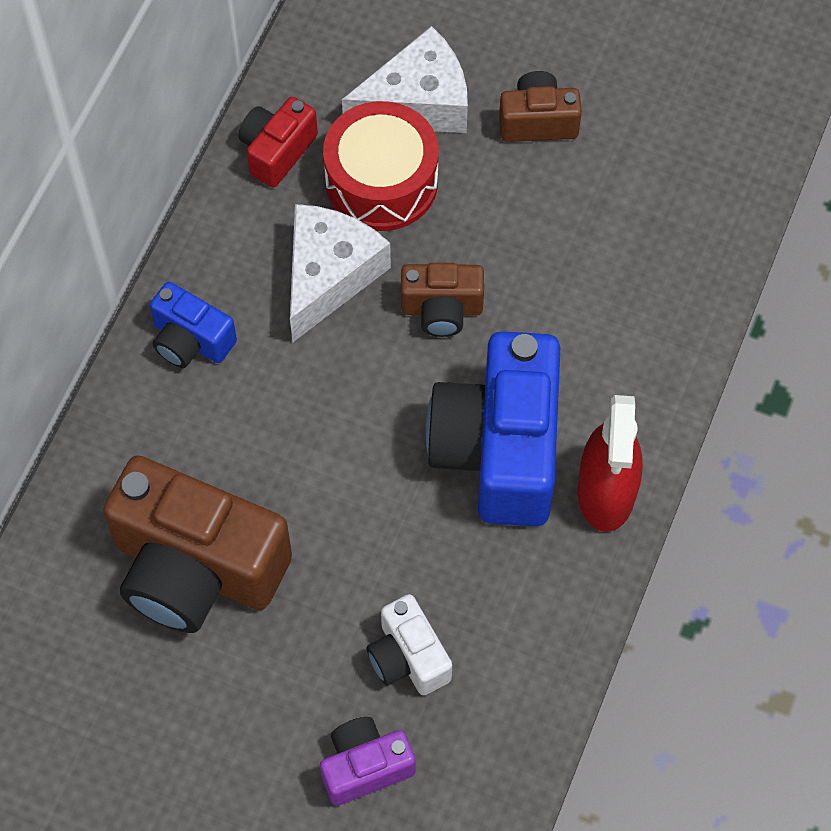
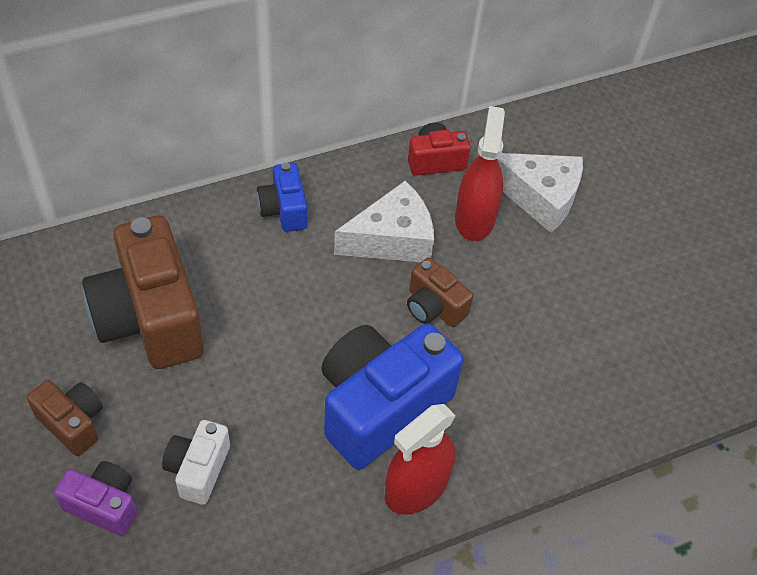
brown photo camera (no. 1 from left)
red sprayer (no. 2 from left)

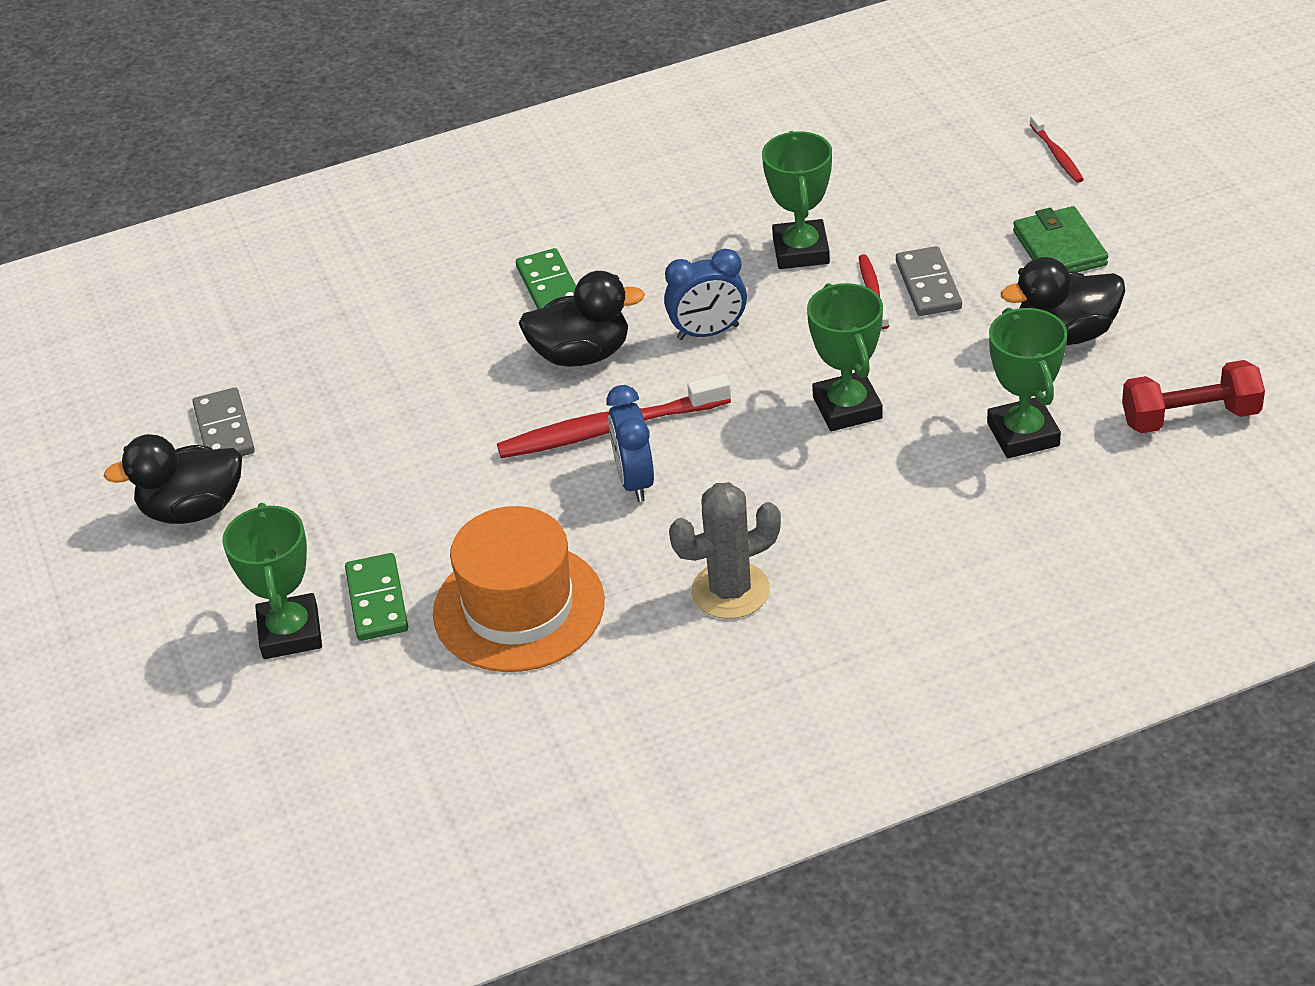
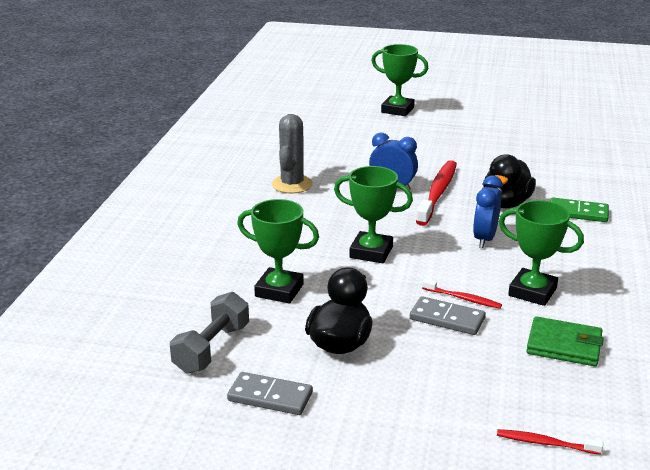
green card wallet
ash-grey hand weight
ash-grey domino (no. 1 from left)
ebony duck (no. 1 from left in the first image)
orange-coloured top hat
green domino (no. 1 from left in the first image)

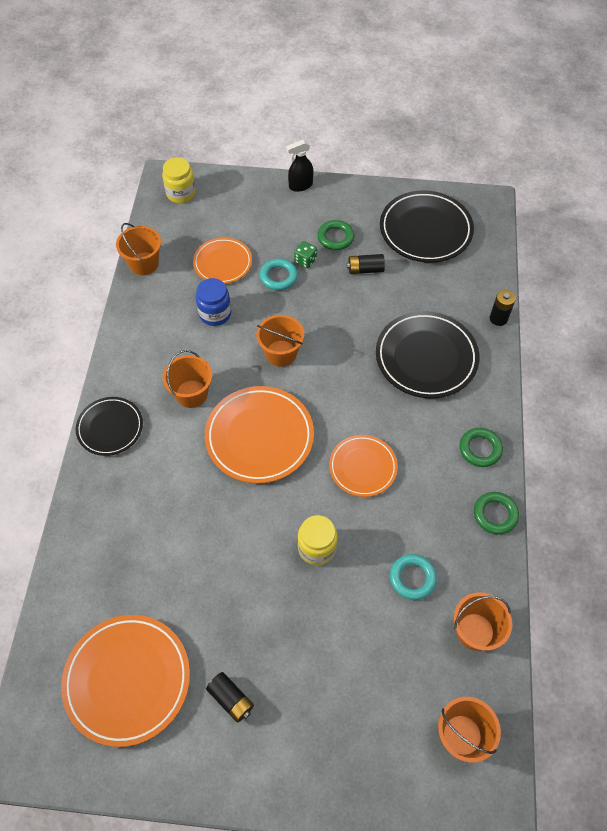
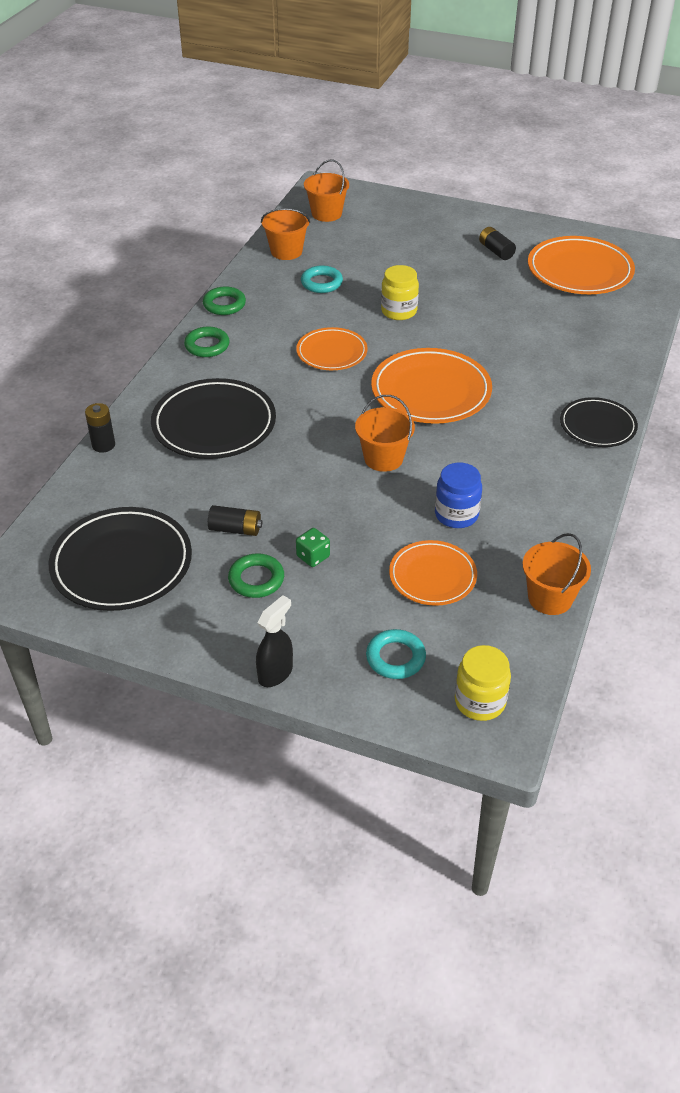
ebony sprayer
teal ring (no. 2 from left)
orange-coloured pail (no. 2 from left in the first image)

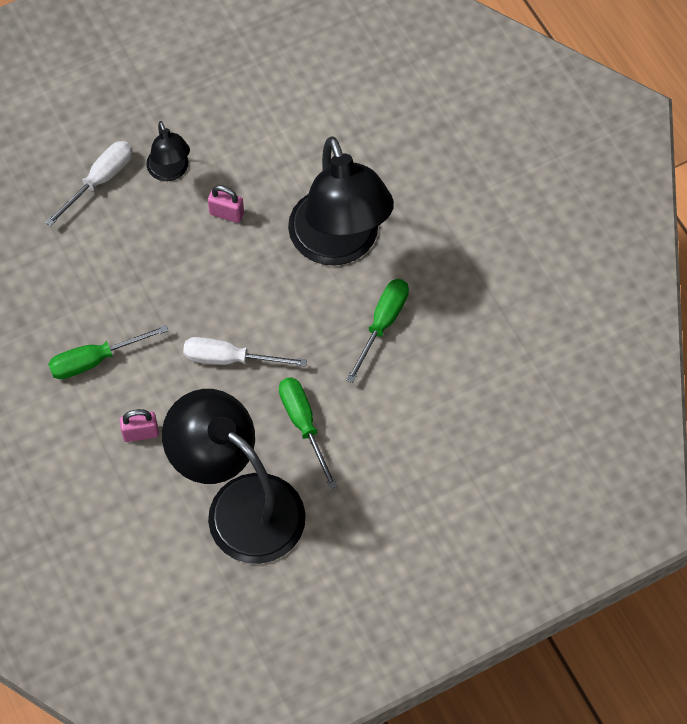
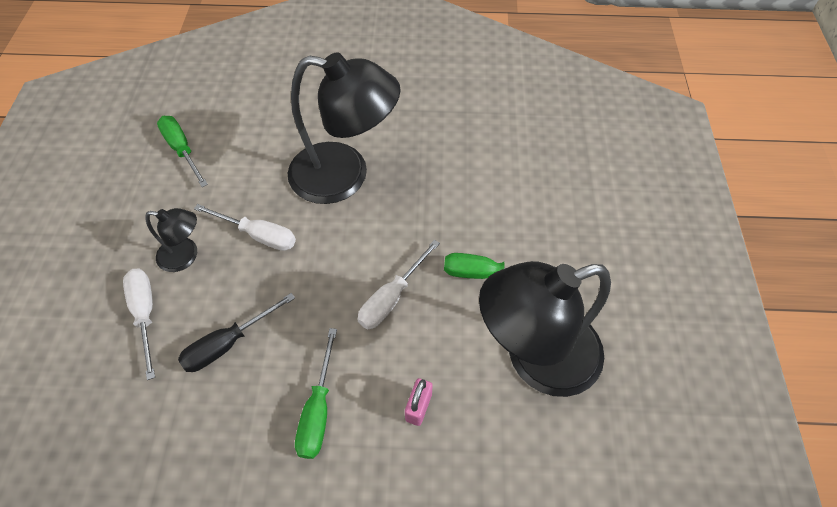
snow-white screwdriver (no. 2 from left)
green screwdriver (no. 1 from left)
ebony screwdriver

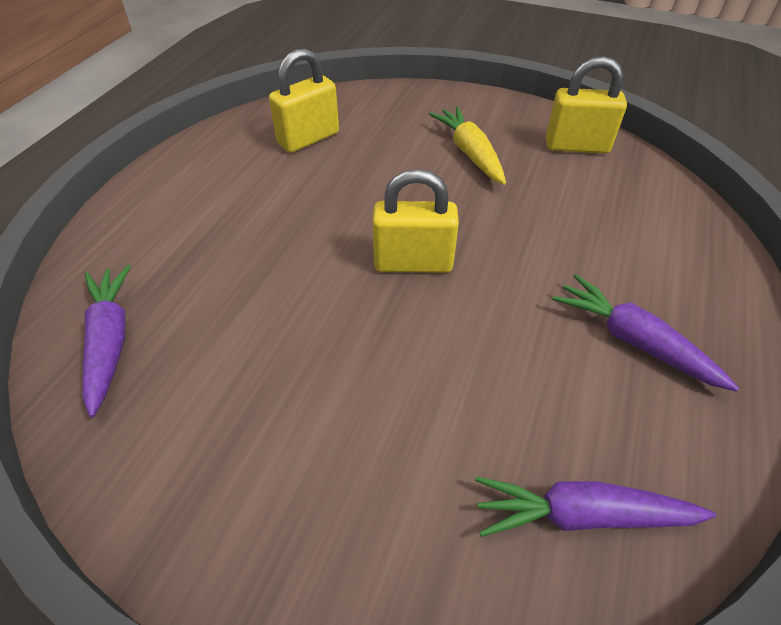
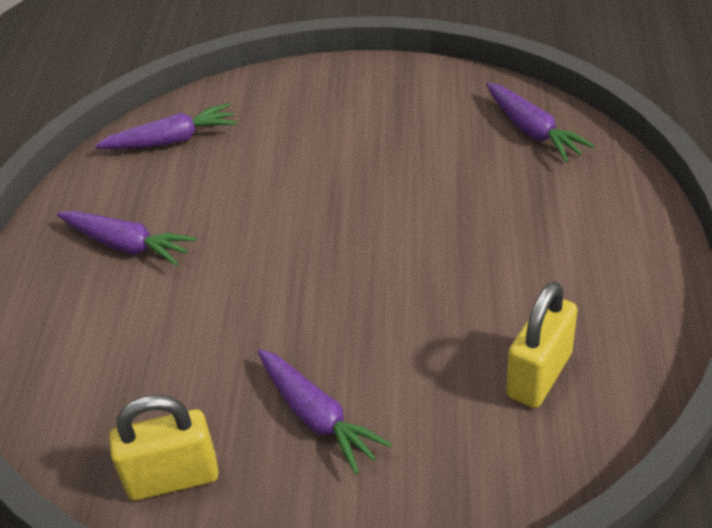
violet toy carrot (no. 3 from left)
bright yellow lock (no. 2 from left in the first image)

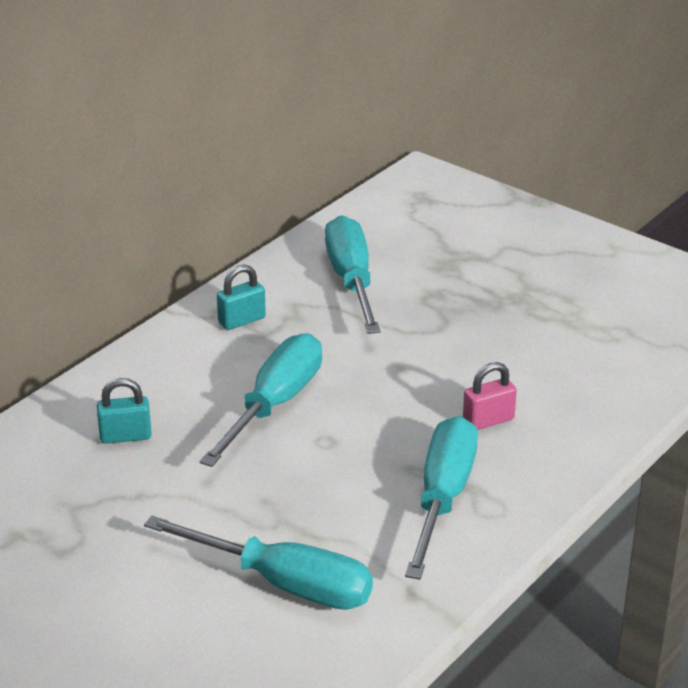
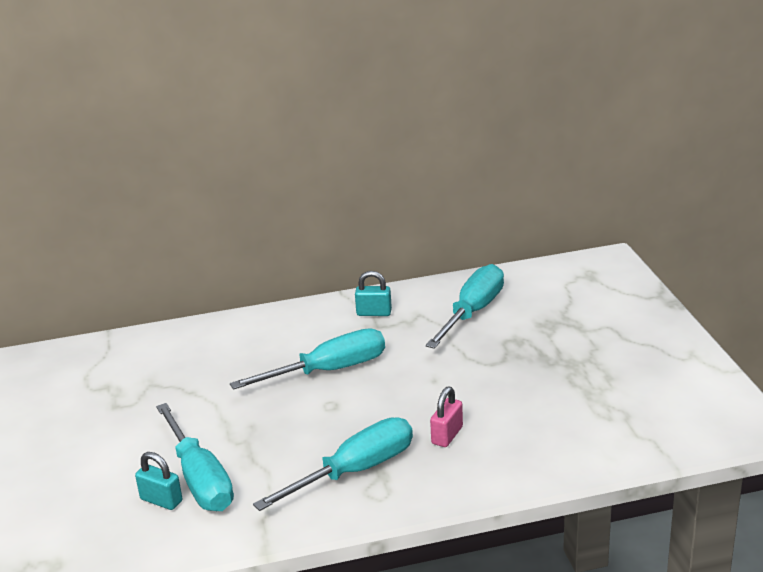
pink lock
teal lock (no. 1 from left)

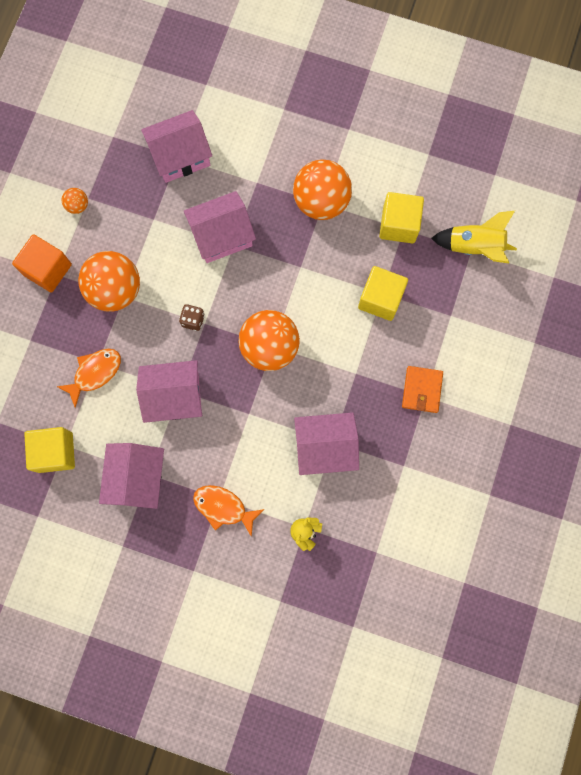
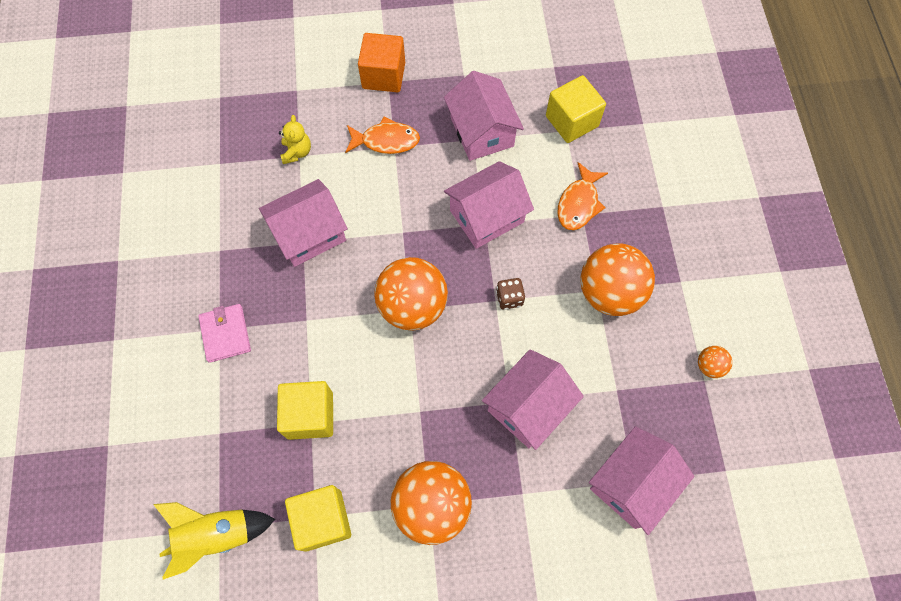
orange-coloured cube
pink card wallet

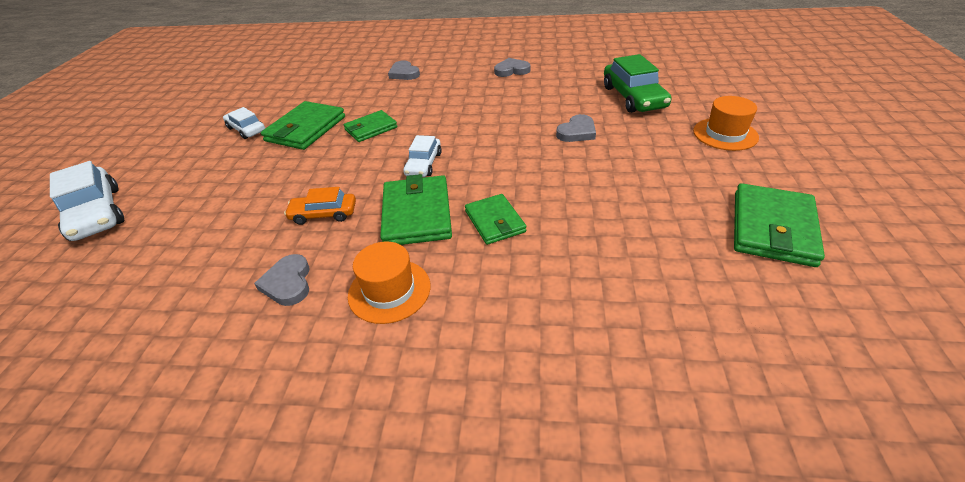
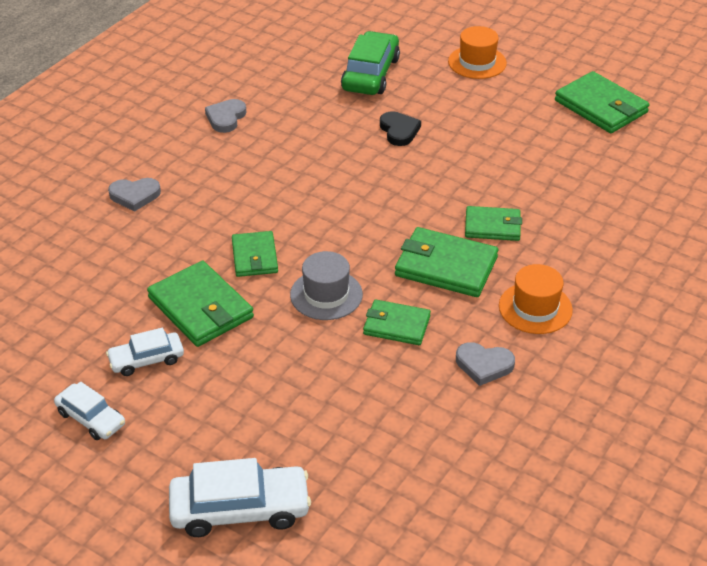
green automobile
ebony heart shape
snow-white automobile (no. 1 from left)
green card wallet (no. 3 from left)
ash-grey top hat

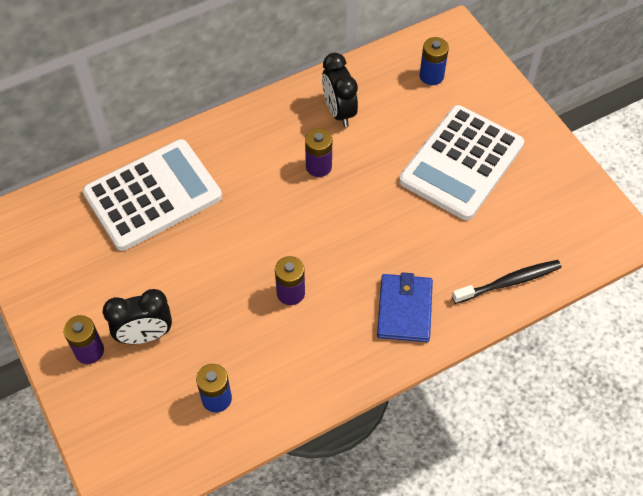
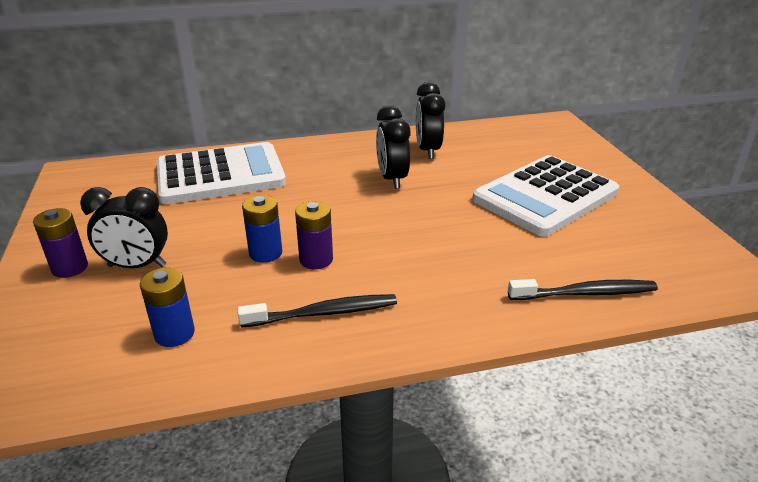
royal blue battery (no. 2 from left)
ebony bedside clock (no. 2 from left)
royal blue card wallet
ebony tooth brush (no. 1 from left)

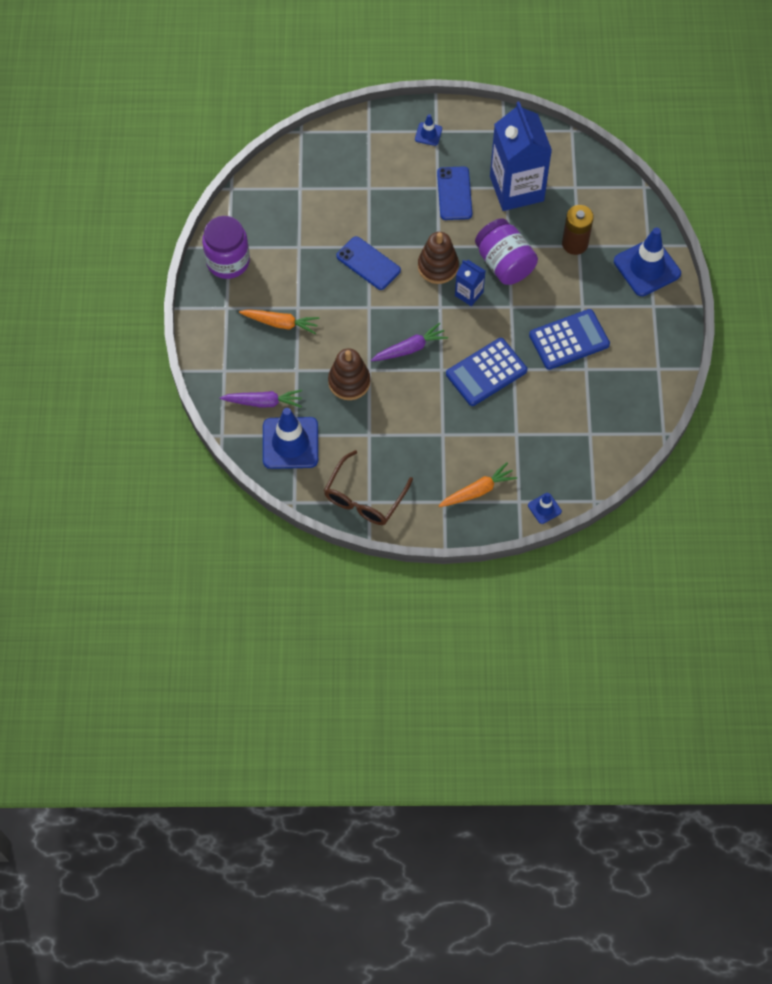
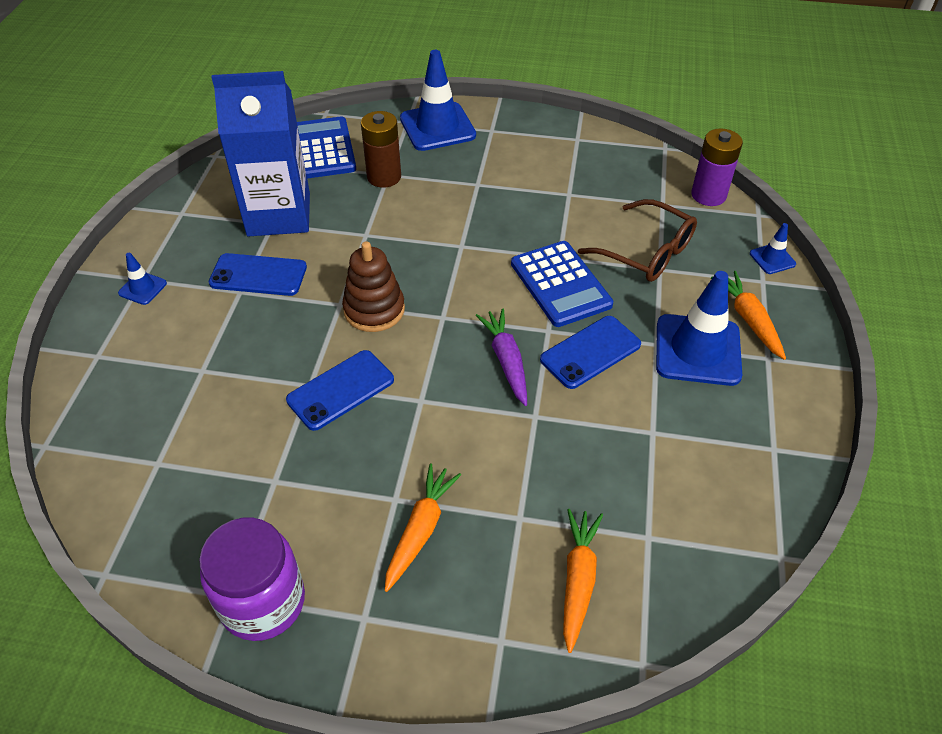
violet jam jar (no. 2 from left in the first image)
royal blue milk carton (no. 1 from left in the first image)
royal blue calculator (no. 1 from left)
brown stacking rings (no. 1 from left in the first image)
orange-coloured toy carrot (no. 2 from left)
royal blue road cone (no. 3 from left)
brown spectacles
violet battery
royal blue mobile phone (no. 3 from left)

